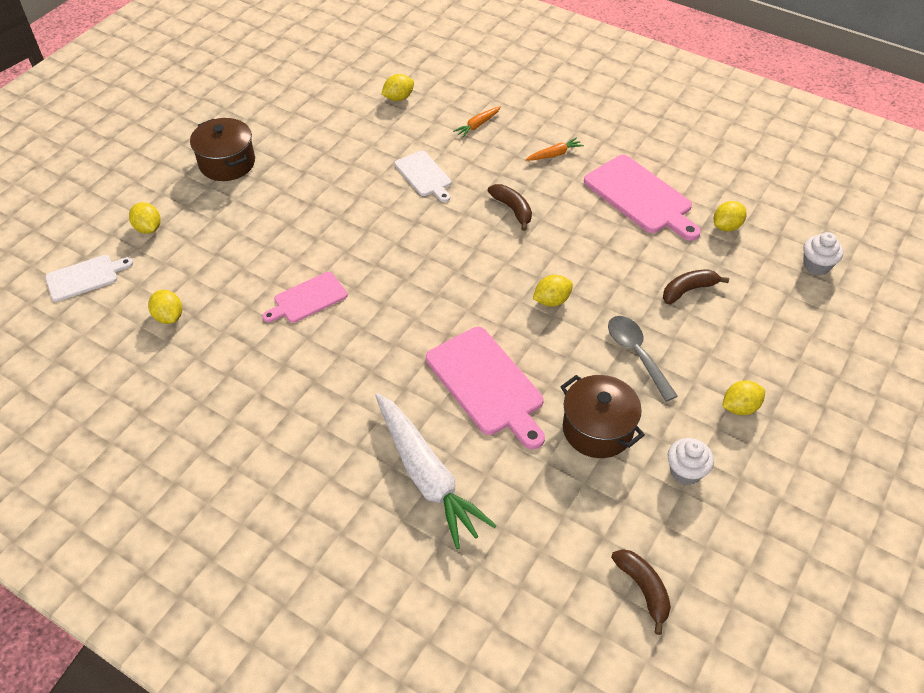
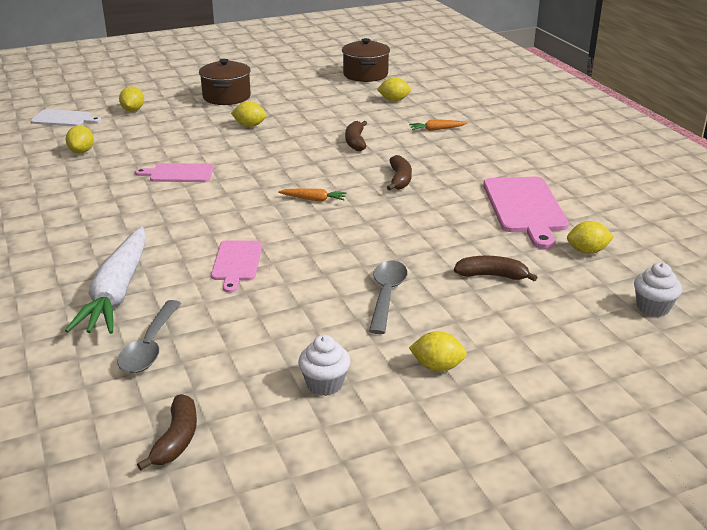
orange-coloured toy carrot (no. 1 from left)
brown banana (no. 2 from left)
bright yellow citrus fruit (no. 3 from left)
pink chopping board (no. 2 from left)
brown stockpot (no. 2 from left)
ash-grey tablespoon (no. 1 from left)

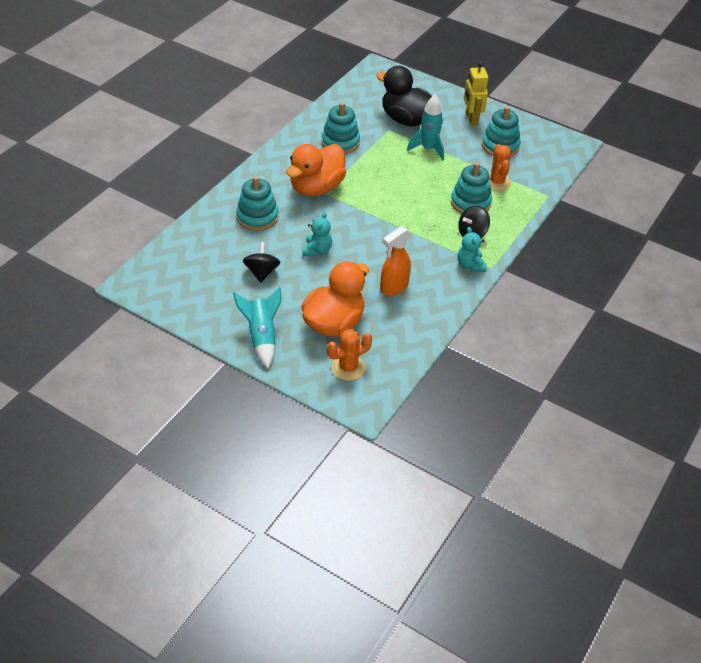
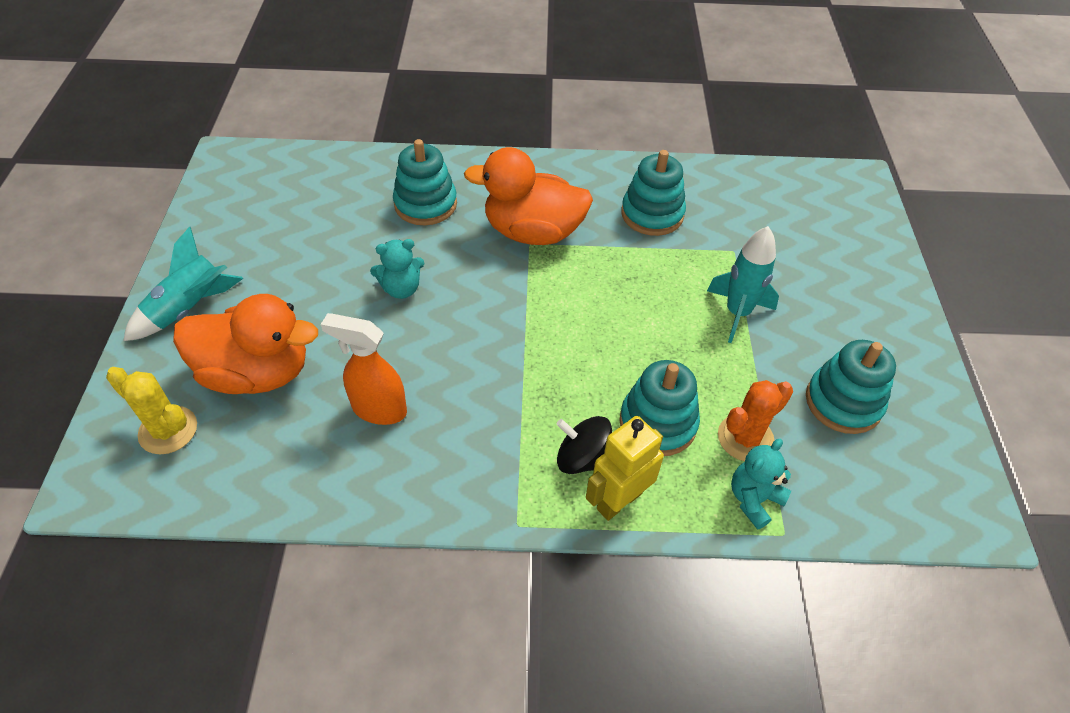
bright yellow toy robot
ebony duck
teal teddy bear (no. 2 from left)
ebony spinning top (no. 1 from left in the first image)
bright yellow prickly plant

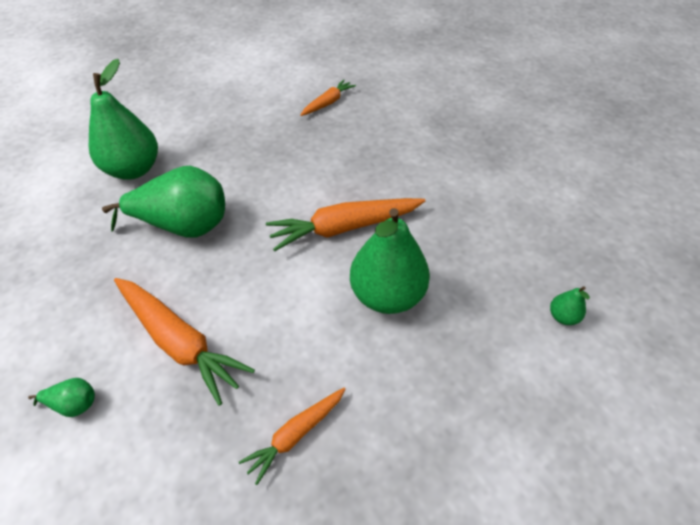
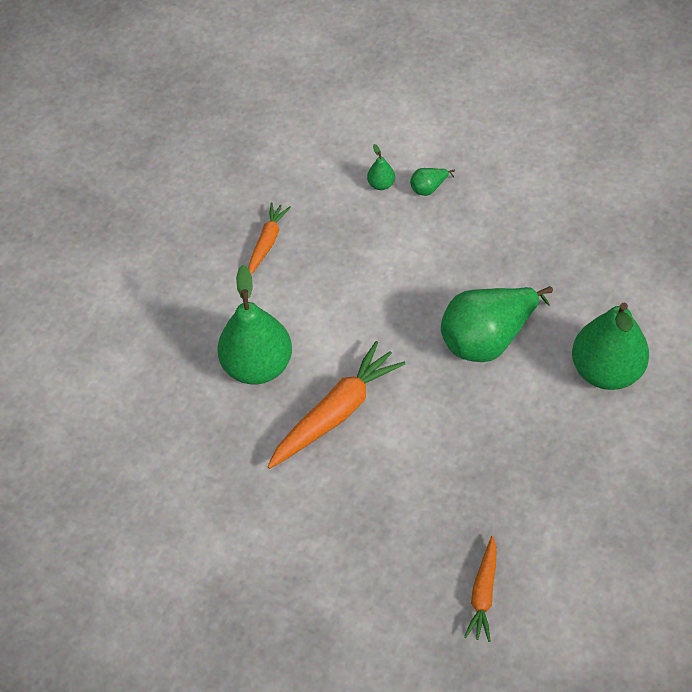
orange-coloured toy carrot (no. 1 from left in the first image)
green pear fruit (no. 2 from left)

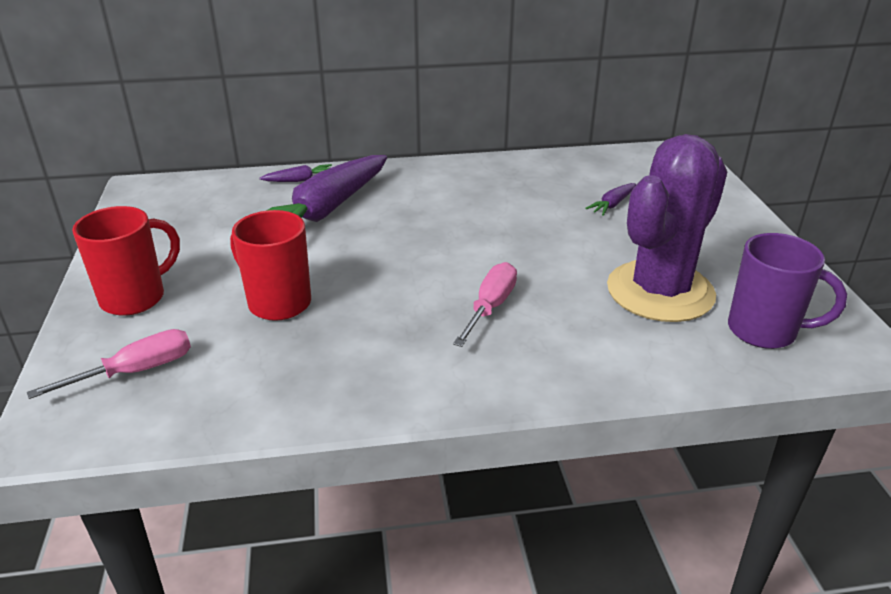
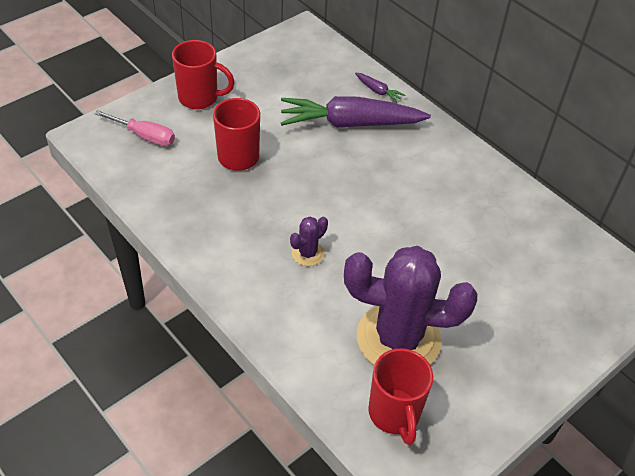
violet toy carrot (no. 3 from left in the first image)
red coffee mug (no. 3 from left)
violet prickly plant (no. 1 from left)

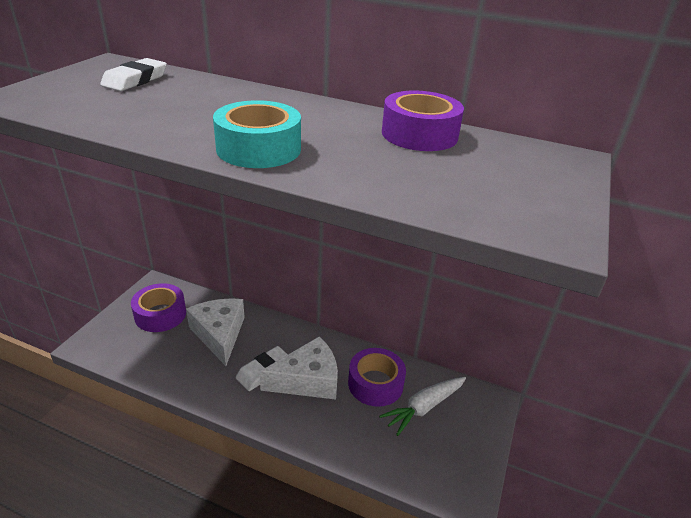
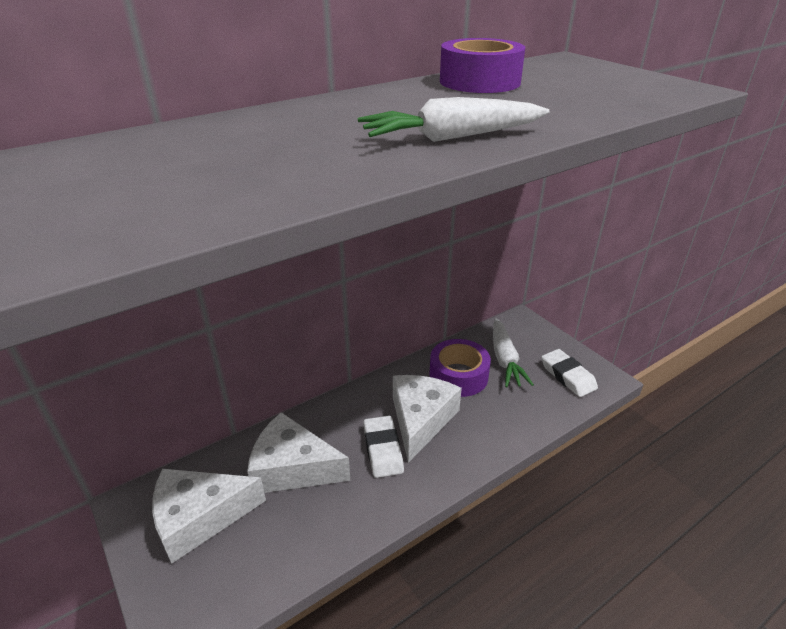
snow-white gum eraser (no. 2 from left)
snow-white toy carrot (no. 1 from left)
snow-white cheese (no. 1 from left)

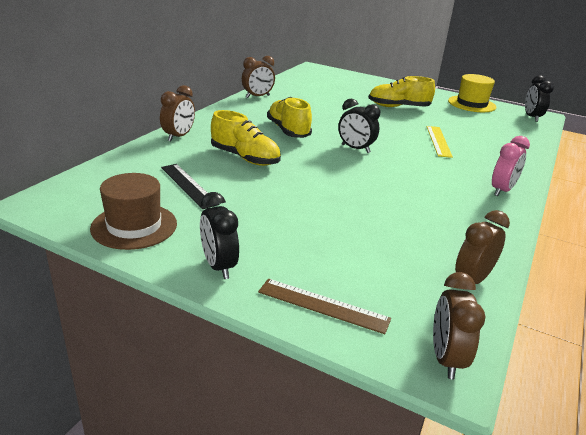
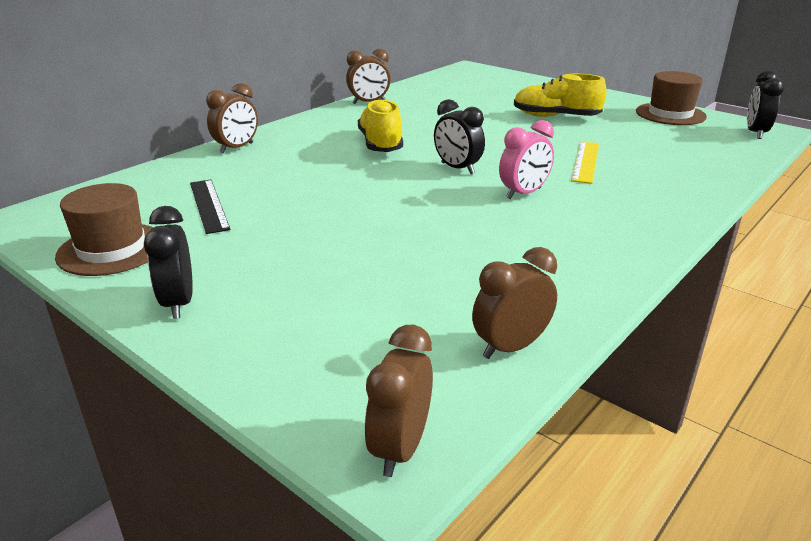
brown top hat (no. 2 from left)
bright yellow lace-up shoe (no. 1 from left in the first image)
pink bedside clock
brown ruler

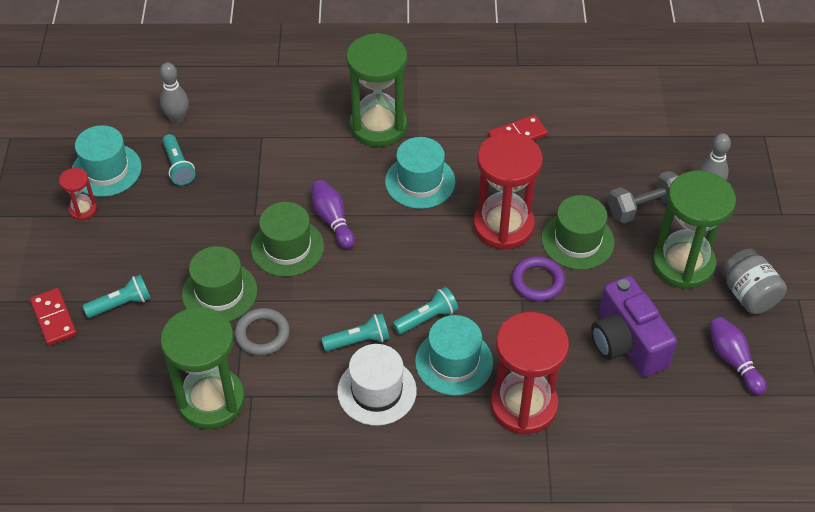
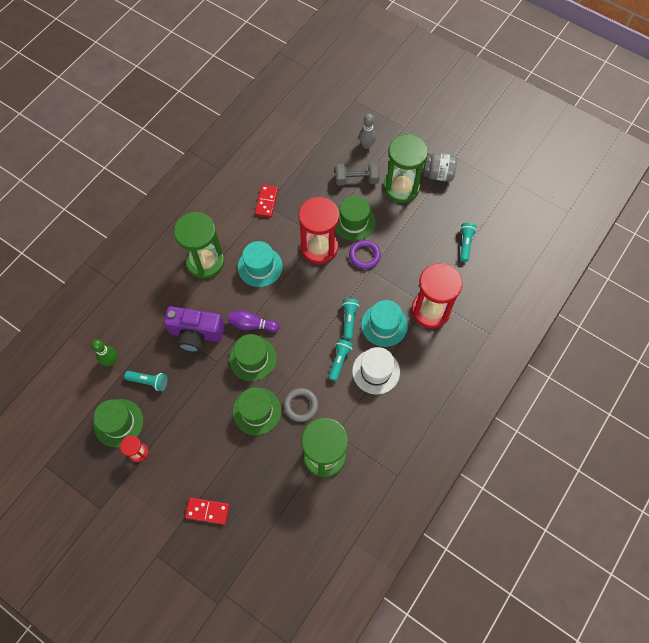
green tenpin
green top hat (no. 1 from left)
ash-grey hand weight
teal pocket torch (no. 4 from left)
violet photo camera
violet tenpin (no. 2 from left in the first image)

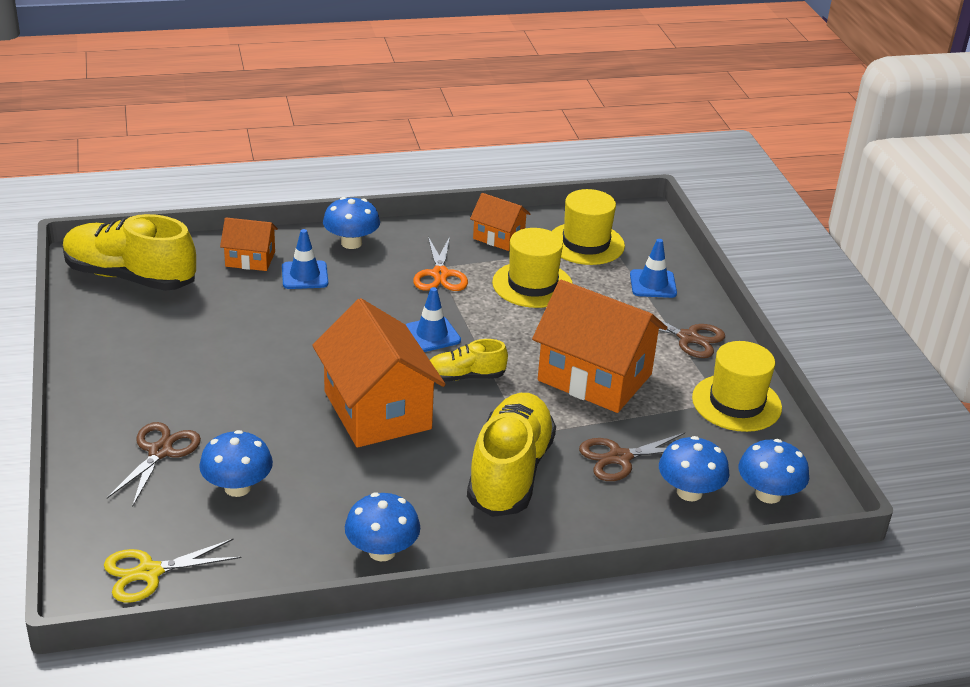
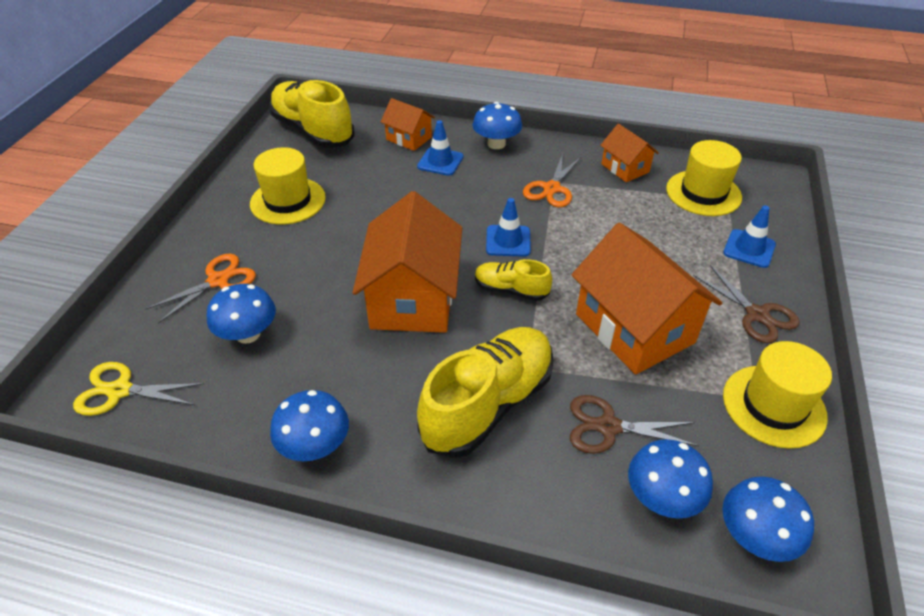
bright yellow top hat (no. 1 from left)
orange-coloured pair of scissors (no. 1 from left)

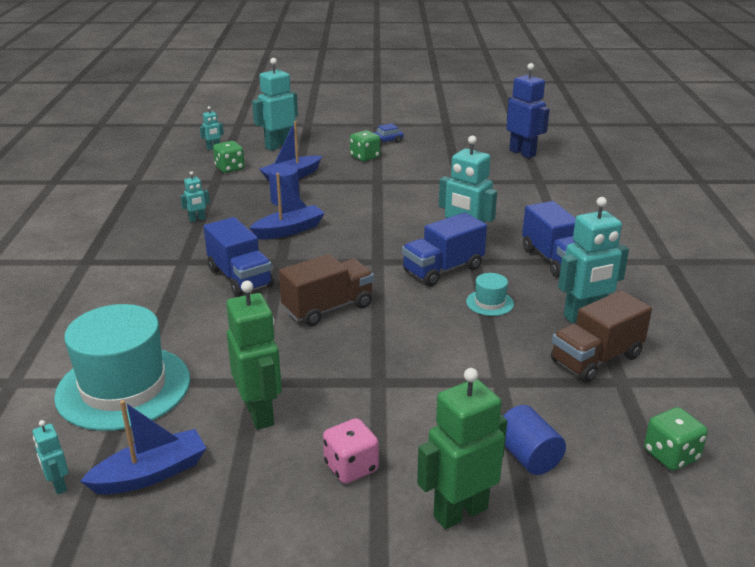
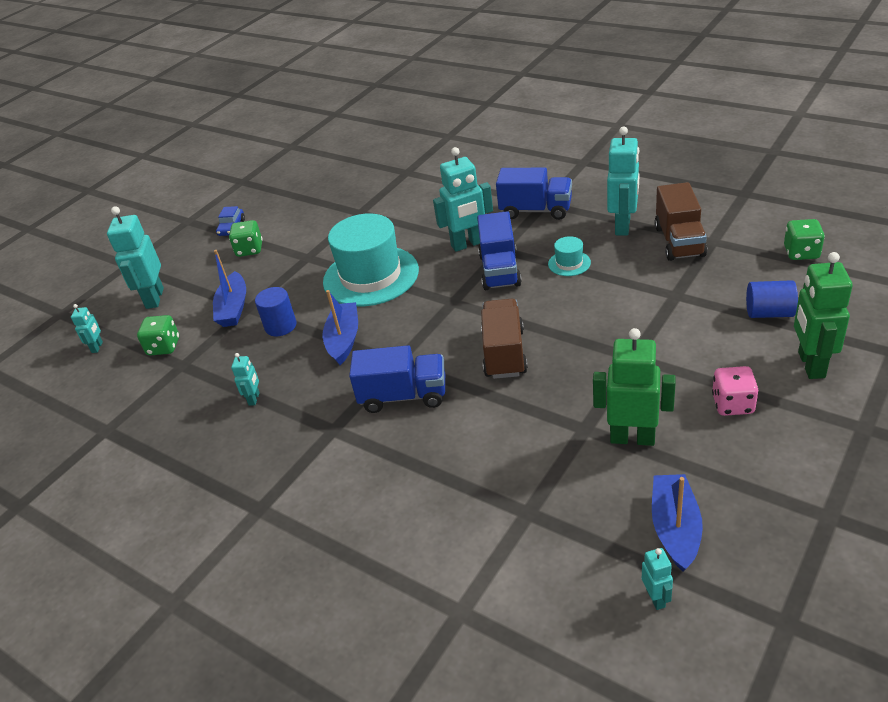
royal blue toy robot
teal top hat (no. 1 from left)
teal toy robot (no. 6 from left)

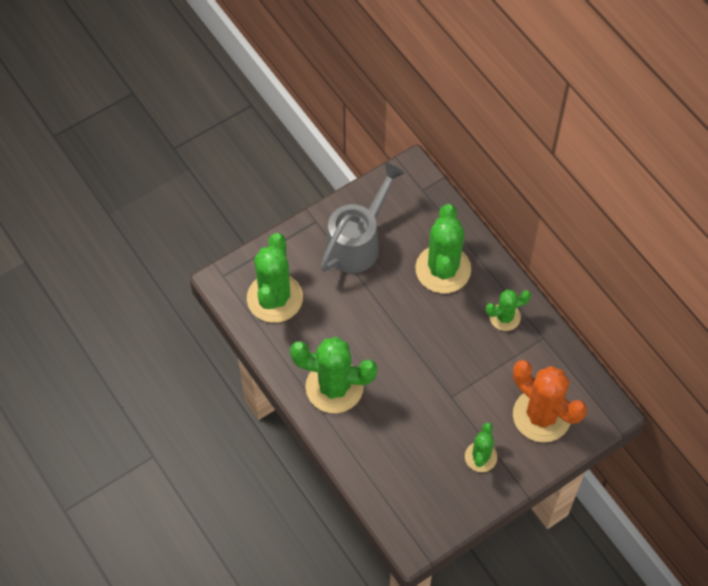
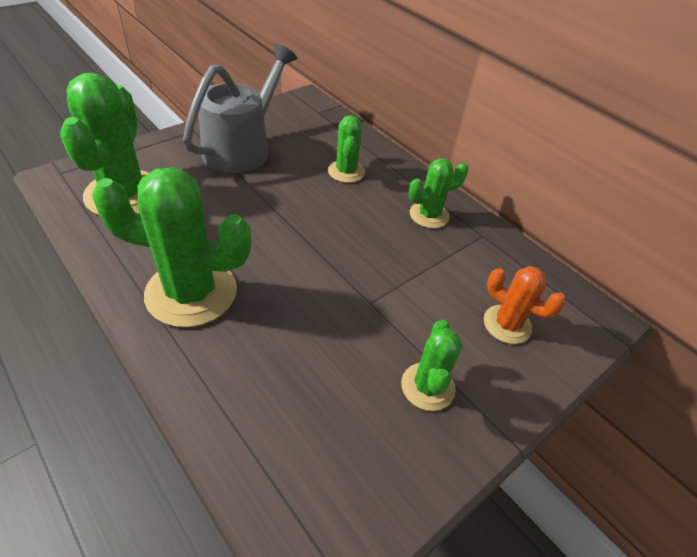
green prickly plant (no. 3 from left)
orange-coloured prickly plant

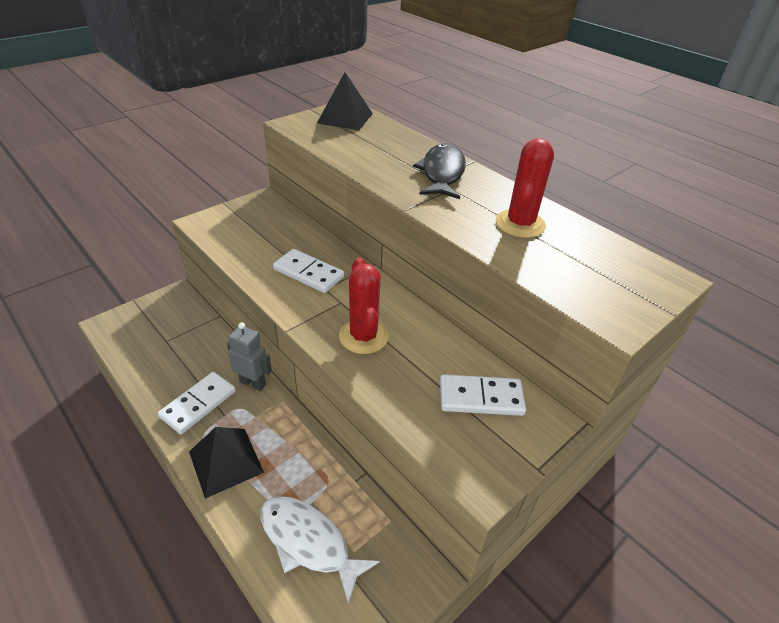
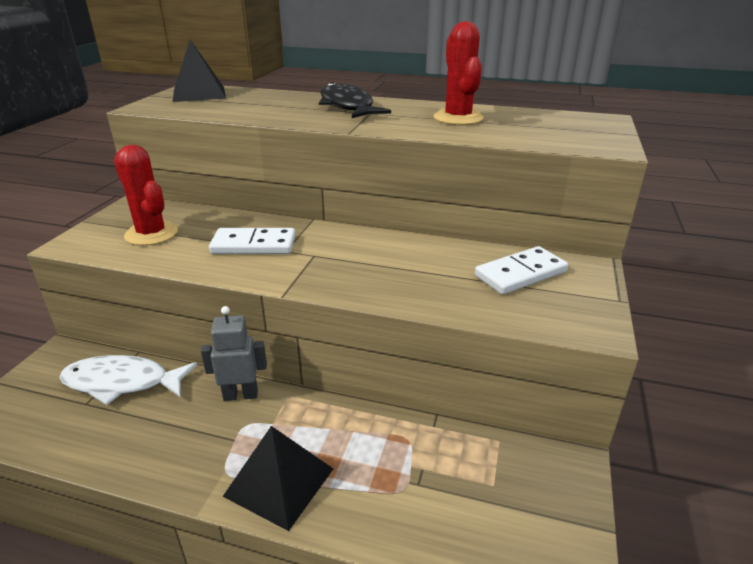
red prickly plant (no. 1 from left)
snow-white domino (no. 1 from left in the first image)
snow-white toy fish

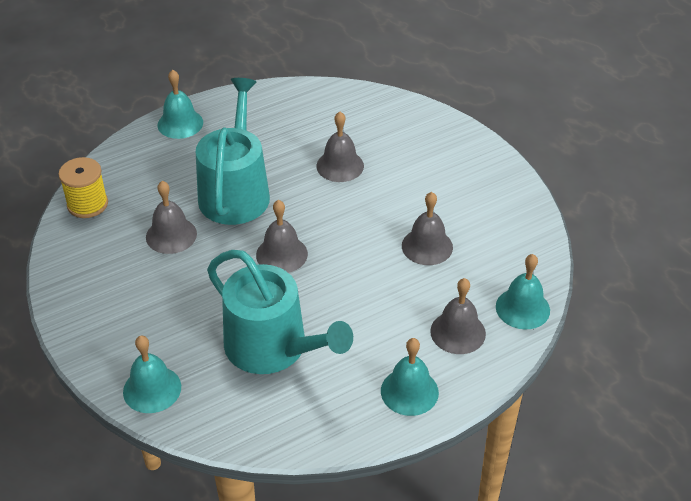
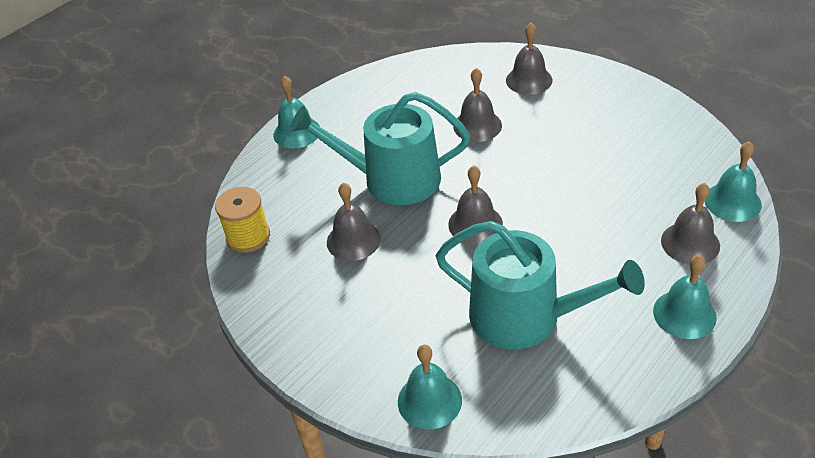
teal sprinkling can (no. 1 from left)
ash-grey bell (no. 4 from left)

